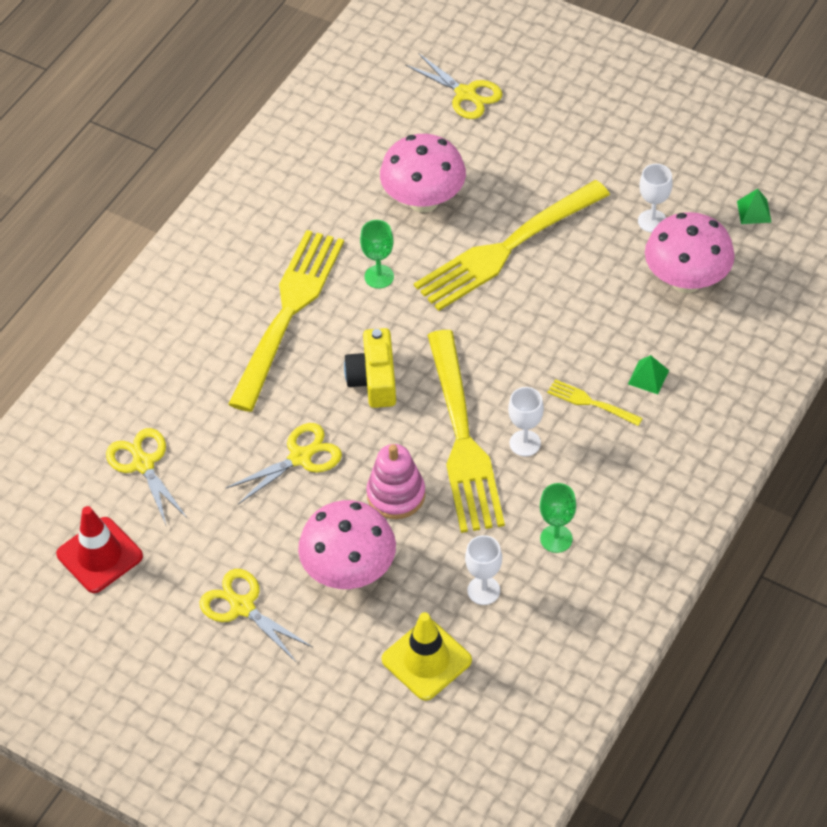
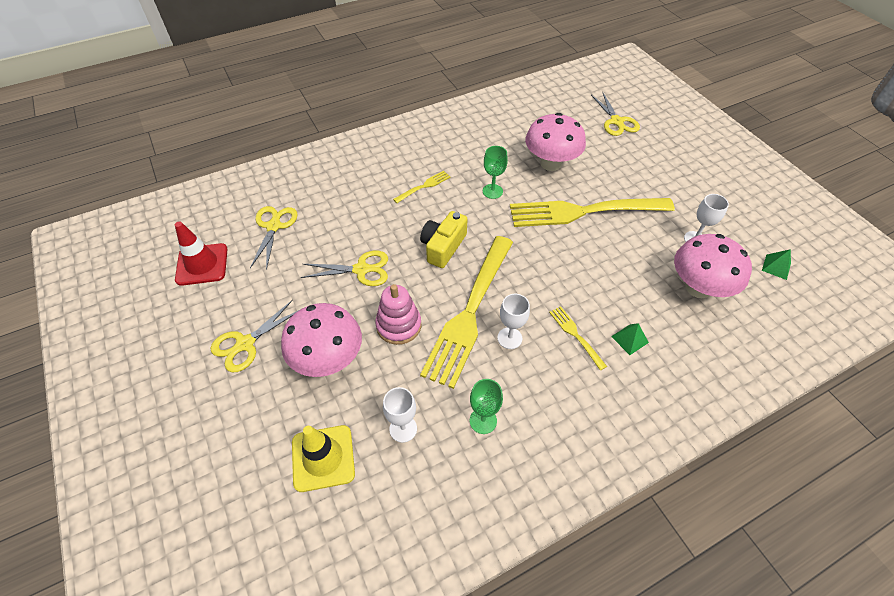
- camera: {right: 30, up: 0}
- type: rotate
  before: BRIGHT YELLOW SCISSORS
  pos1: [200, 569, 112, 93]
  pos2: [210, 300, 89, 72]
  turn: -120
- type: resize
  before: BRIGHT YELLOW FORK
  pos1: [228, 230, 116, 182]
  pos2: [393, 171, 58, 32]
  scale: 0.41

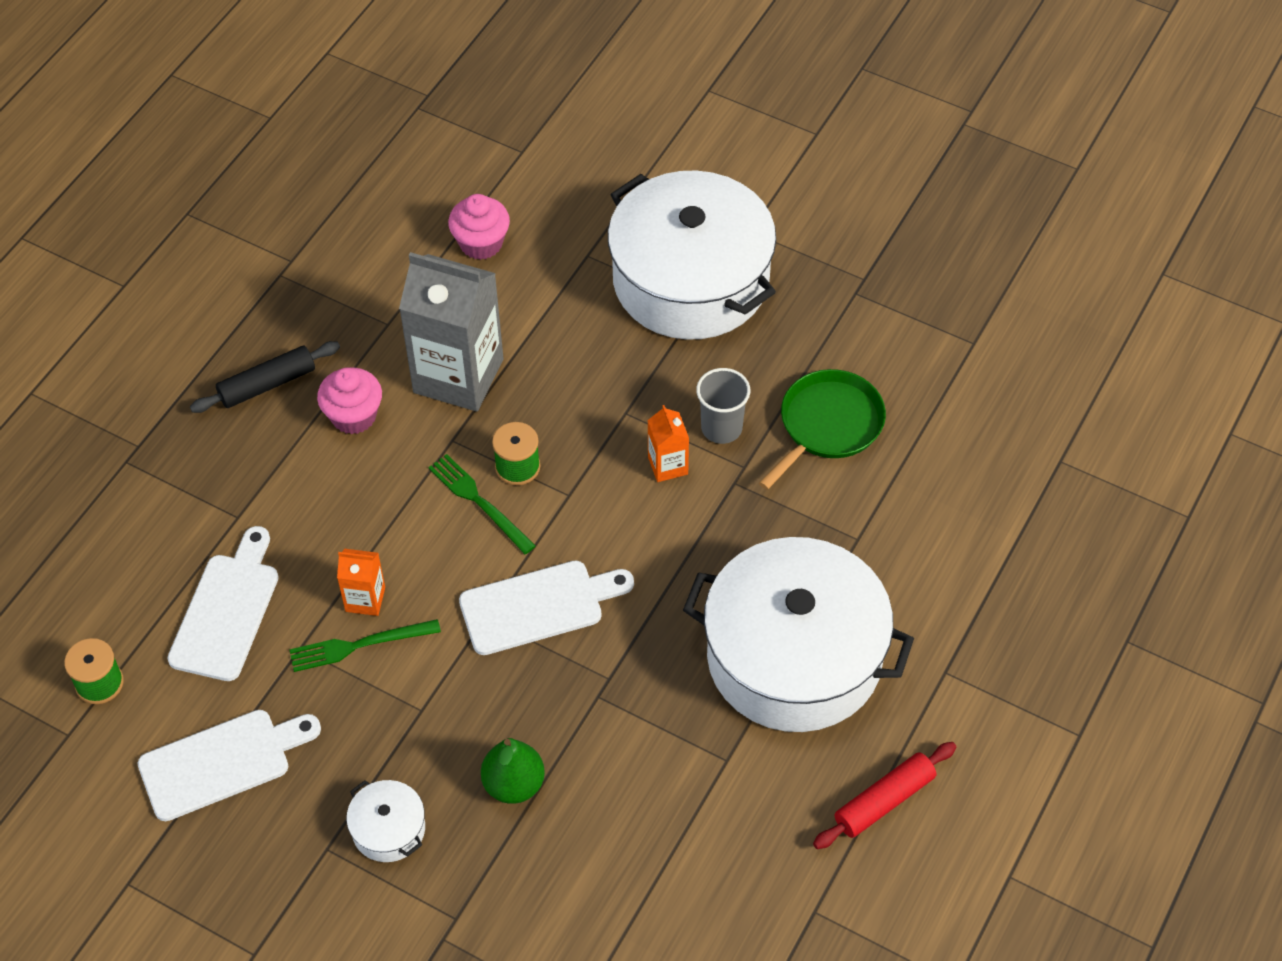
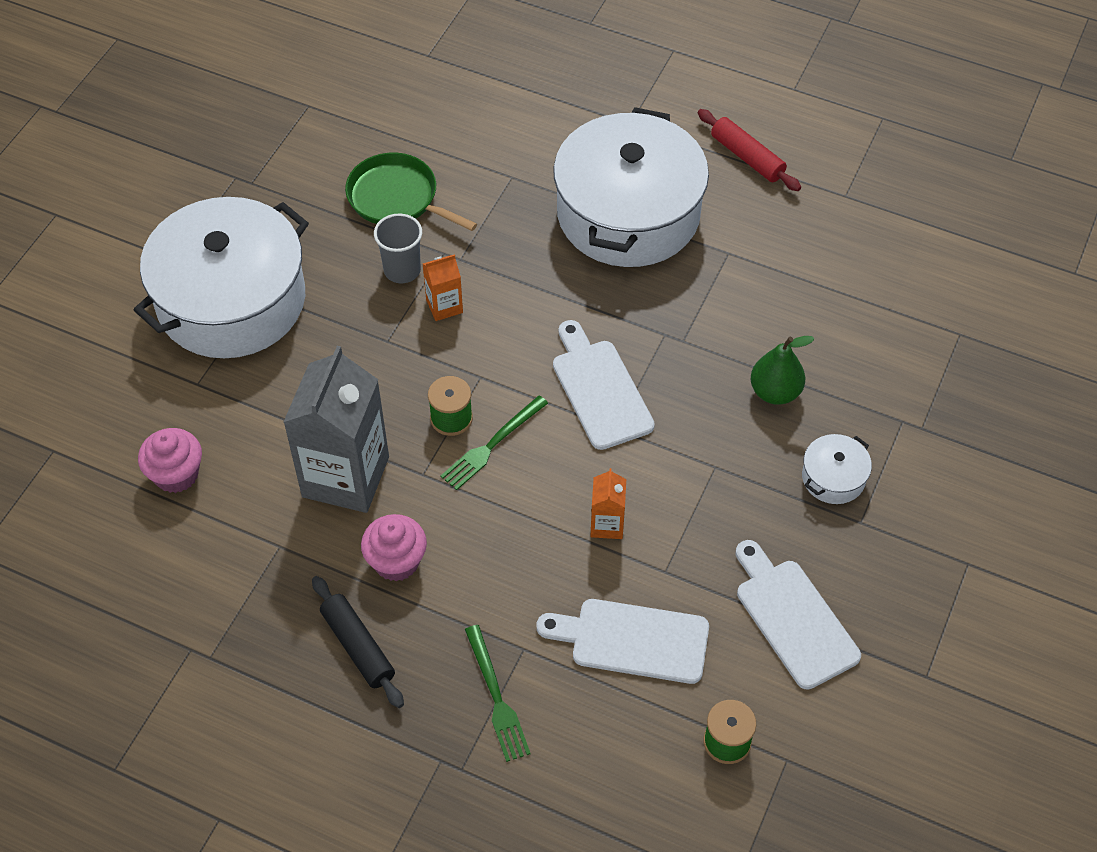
- camera: {right: -95, up: 0}
- type: move
  before: EMERALD FORK
  pos1: [289, 619, 152, 53]
  pos2: [465, 625, 66, 137]

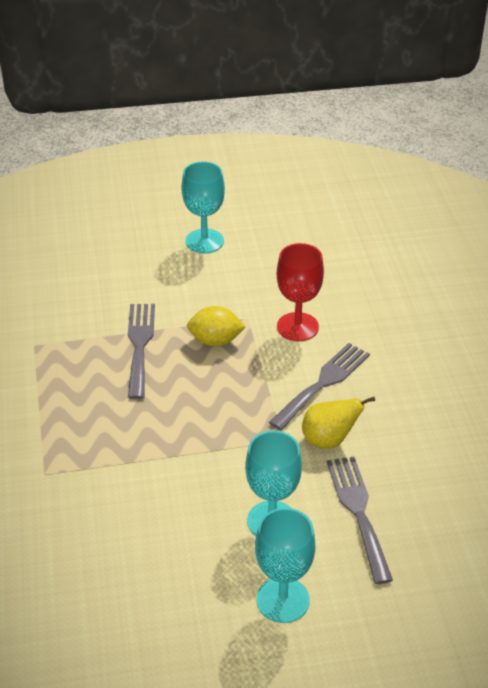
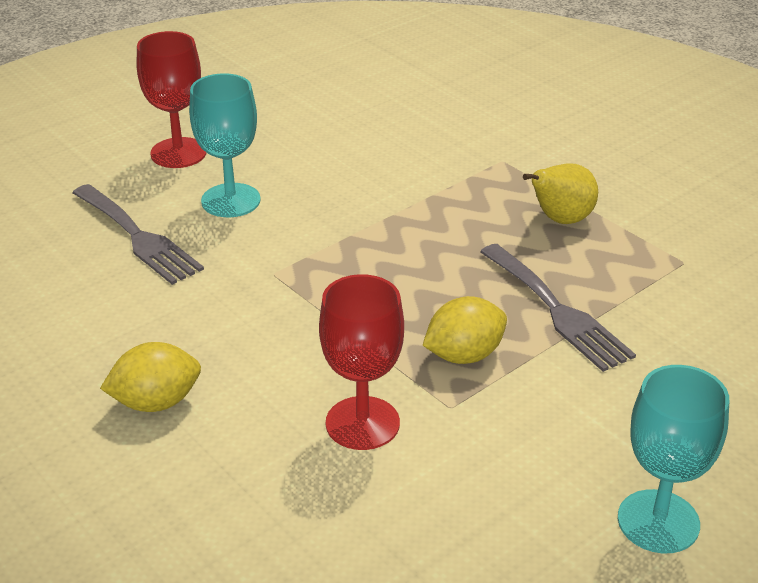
- camera: {right: 150, up: -5}
- type: delete
  before: GRAY FORK
  pos1: [269, 343, 101, 87]
- type: insert
  after: BRIGHT YELLOW TOY LEMON
  pos2: [100, 342, 101, 70]
- type: move
  before: BRIGHT YELLOW PEAR
  pos1: [302, 397, 73, 52]
  pos2: [523, 164, 75, 60]
- type: recolor
  before: TURQUOISE GOBLET
  after: CRIMSON GOBLET
  pos1: [255, 508, 60, 115]
  pos2: [137, 31, 70, 137]

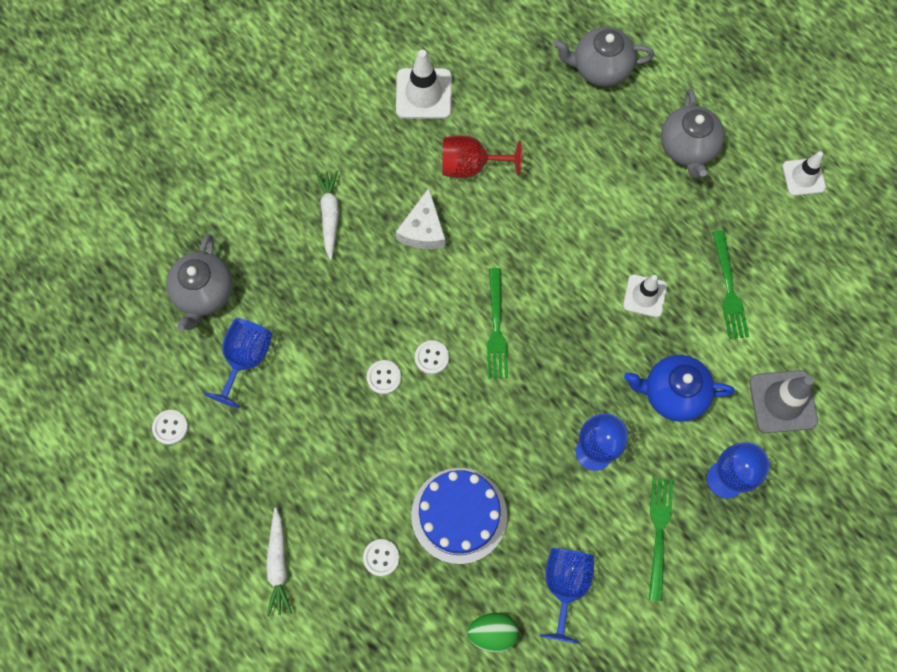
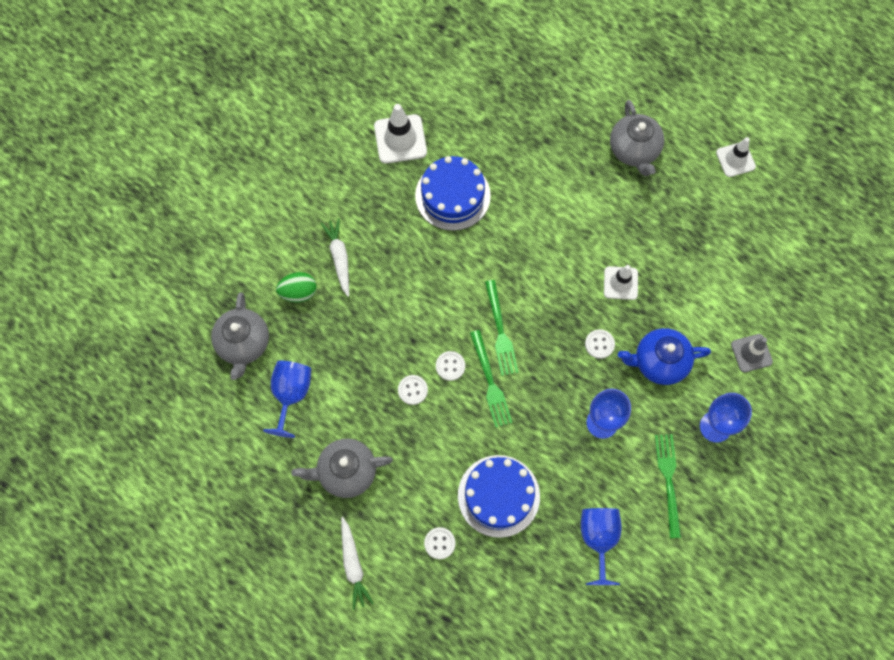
- camera: {right: -10, up: 0}
- type: delete
  before: SNOW-WHITE CHEESE WEDGE
  pos1: [396, 188, 49, 61]
- type: move
  before: SNOW-WHITE BUTTON
  pos1: [152, 410, 36, 35]
  pos2: [585, 329, 30, 30]
- type: move
  before: EMERALD EGG
  pos1: [467, 613, 51, 40]
  pos2: [276, 272, 40, 30]
- type: move
  before: GRAY TEA POT
  pos1: [553, 27, 101, 60]
  pos2: [291, 438, 102, 60]
- type: move
  before: EMERALD FORK
  pos1: [713, 231, 36, 108]
  pos2: [470, 330, 42, 97]
- type: replace
  before: CRIMSON GOBLET
  after: BLUE LAYER CAKE
  pos1: [442, 135, 80, 43]
  pos2: [415, 156, 76, 75]
- type: resize
  before: GRAY TRAFFIC CONE
  pos1: [749, 370, 69, 63]
  pos2: [731, 334, 42, 38]
  scale: 0.67

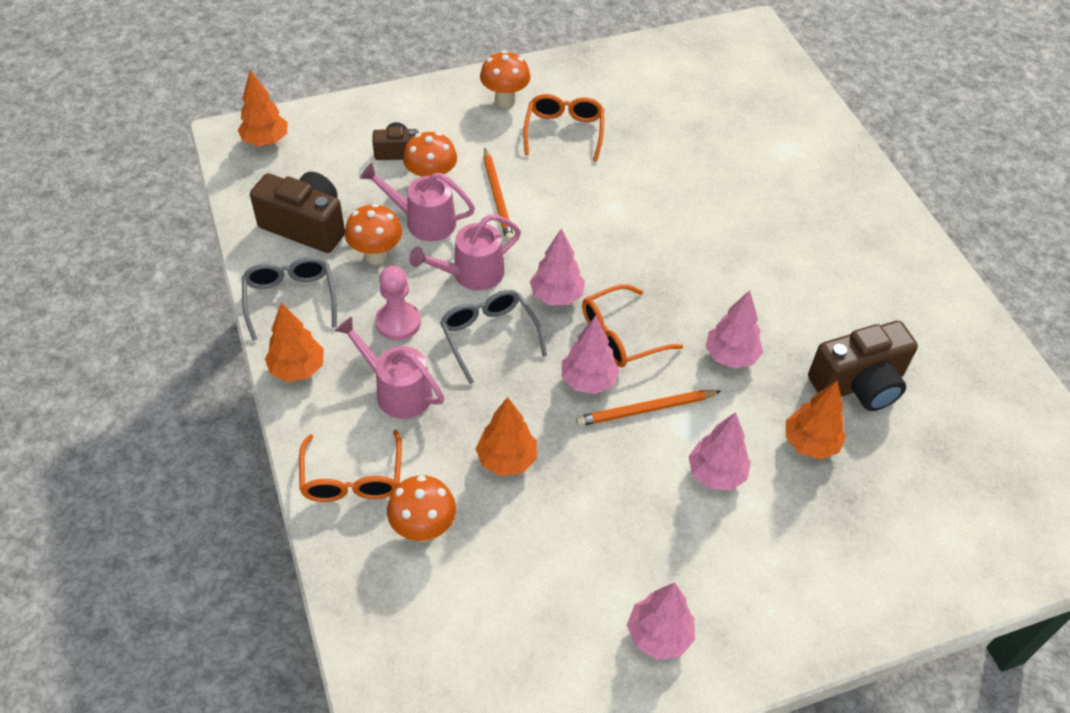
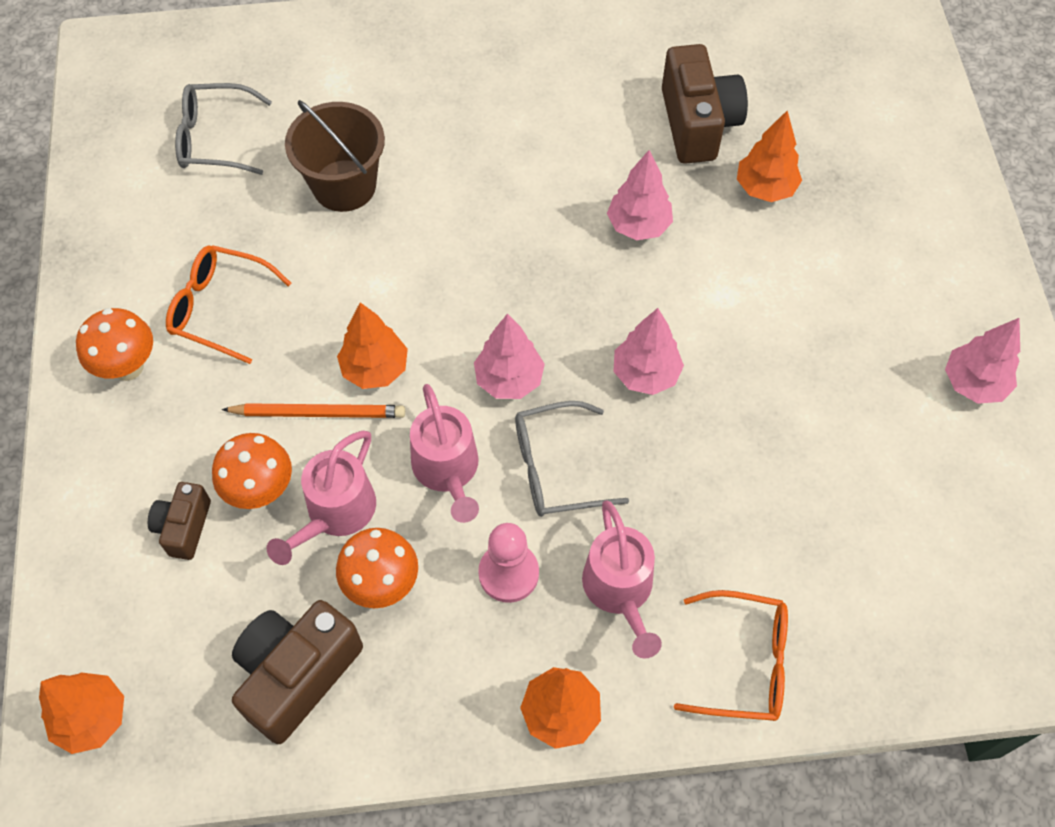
- camera: {right: -75, up: 10}
- type: delete
  before: ORANGE FUNGUS
  pos1: [387, 475, 69, 67]
- type: delete
  before: ORANGE LEAD PENCIL
  pos1: [576, 390, 145, 36]
- type: delete
  before: ORANGE SPECTACLES
  pos1: [582, 284, 101, 83]
- type: delete
  before: PINK TOY TREE
  pos1: [689, 412, 62, 79]
- type: insert
  after: BROWN SAND BUCKET
  pos2: [285, 100, 100, 112]
- type: move
  before: GRAY SPECTACLES
  pos1: [242, 257, 95, 84]
  pos2: [175, 83, 97, 92]
- type: move
  before: ORANGE TOY TREE
  pos1: [476, 397, 61, 79]
  pos2: [337, 302, 71, 87]
- type: rotate
  before: PINK WATERING CAN
  pos1: [335, 317, 109, 102]
  pos2: [582, 500, 80, 158]
  turn: -60

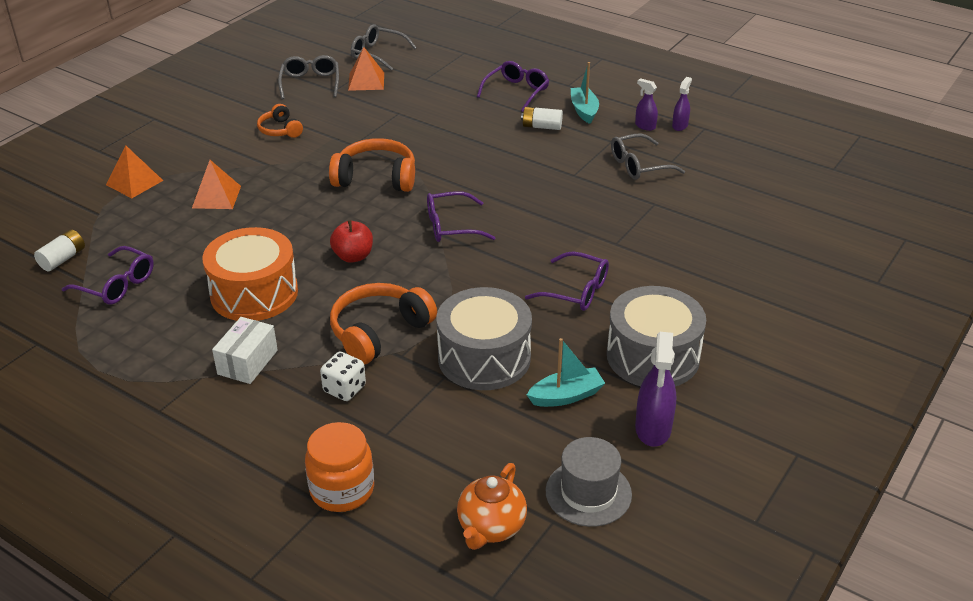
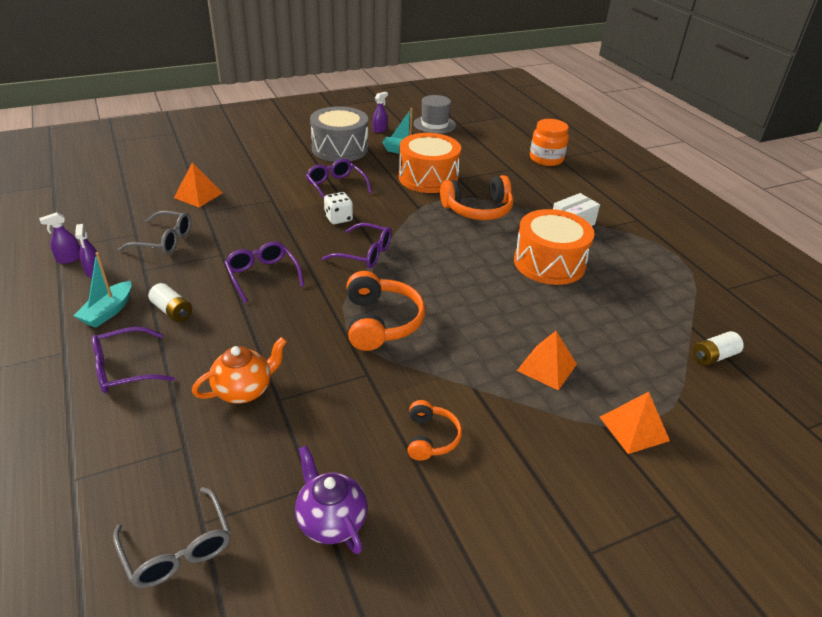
- camera: {right: -150, up: 0}
- type: delete
  before: CRIMSON APPLE FRUIT
  pos1: [330, 220, 43, 43]
- type: move
  before: VIOLET SPECTACLES
  pos1: [62, 246, 92, 59]
  pos2: [224, 241, 80, 62]
- type: move
  before: SNOW-WHITE DIE
  pos1: [320, 352, 46, 49]
  pos2: [324, 192, 29, 32]
- type: move
  before: ORANGE PYRAMID SHAPE
  pos1: [348, 47, 36, 44]
  pos2: [174, 162, 48, 45]
- type: move
  before: ORANGE TEA POT
  pos1: [457, 463, 70, 87]
  pos2: [192, 337, 95, 66]
- type: replace
  before: GRAY SPECTACLES
  after: VIOLET TEA POT
  pos1: [278, 55, 61, 44]
  pos2: [295, 445, 72, 109]
- type: recolor
  before: GRAY DRUM
  after: ORANGE DRUM
  pos1: [437, 287, 95, 103]
  pos2: [399, 133, 62, 60]
- type: rotate
  before: ORANGE HEADPHONES
  pos1: [329, 138, 86, 54]
  pos2: [347, 271, 78, 80]
  turn: -135
- type: resize
  before: VIOLET SPRAY BOTTLE
  pos1: [635, 332, 41, 115]
  pos2: [373, 92, 15, 41]
  scale: 0.57

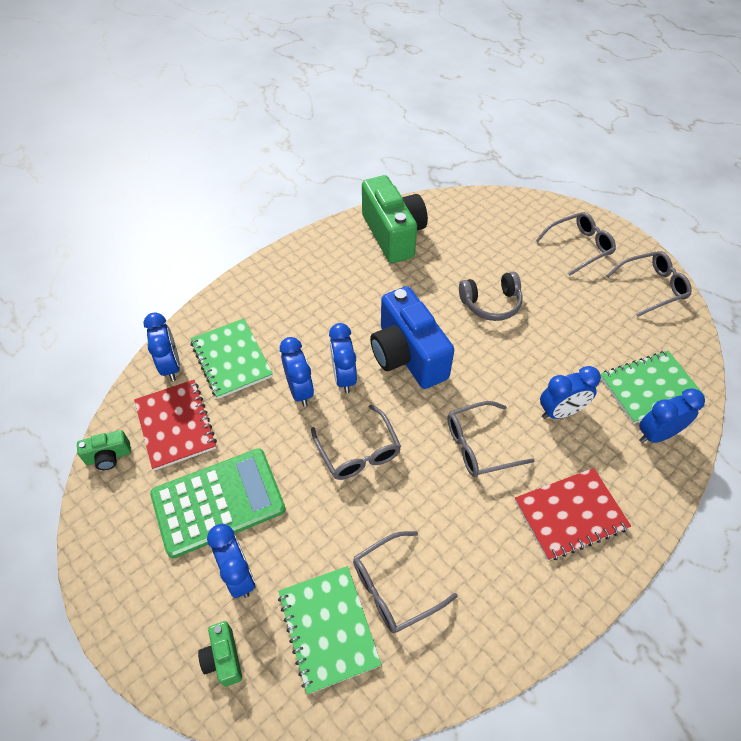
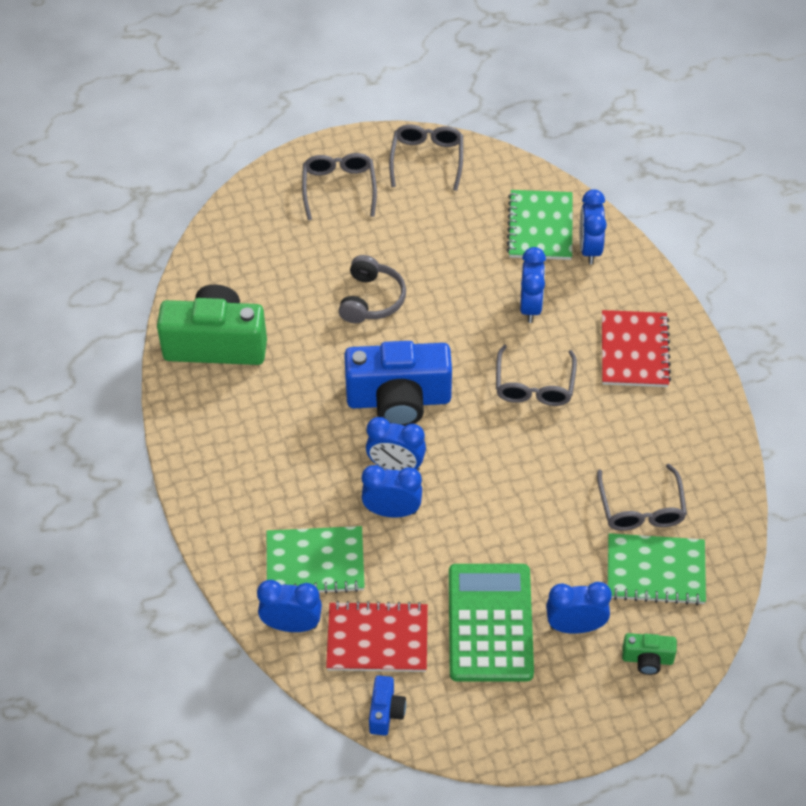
- camera: {right: -65, up: 0}
- type: delete
  before: GRAY SPECTACLES
  pos1: [311, 405, 90, 75]
- type: recolor
  before: EMERALD PHOTO CAMERA
  after: BLUE PHOTO CAMERA
  pos1: [77, 430, 54, 40]
  pos2: [369, 675, 37, 61]

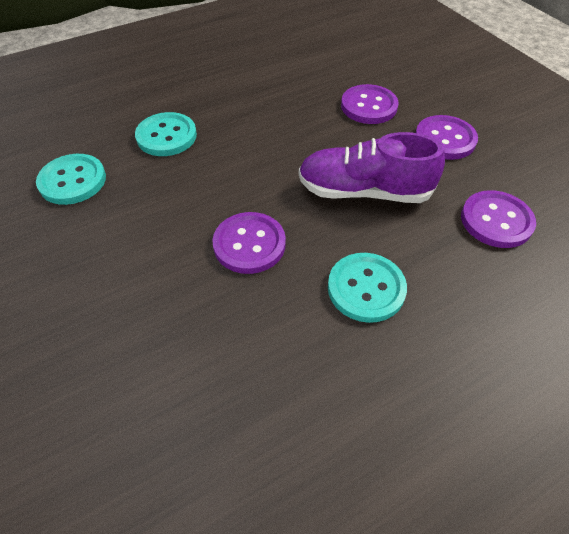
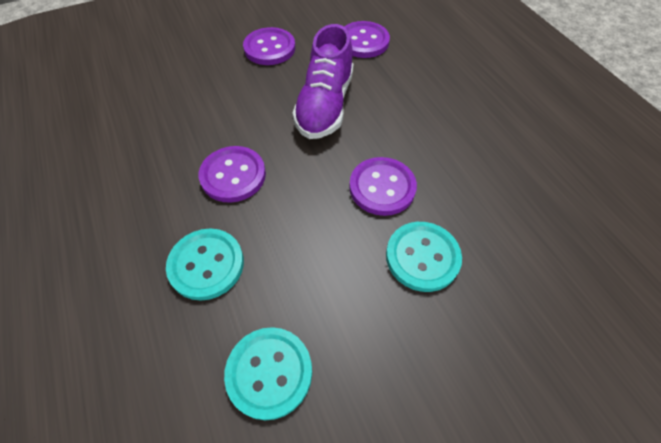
- camera: {right: -85, up: 5}
- type: move
  before: TURQUOISE BUTTON
  pos1: [328, 253, 79, 70]
  pos2: [386, 222, 76, 70]
- type: move
  before: VIOLET BUTTON
  pos1: [341, 84, 58, 40]
  pos2: [199, 146, 67, 57]

